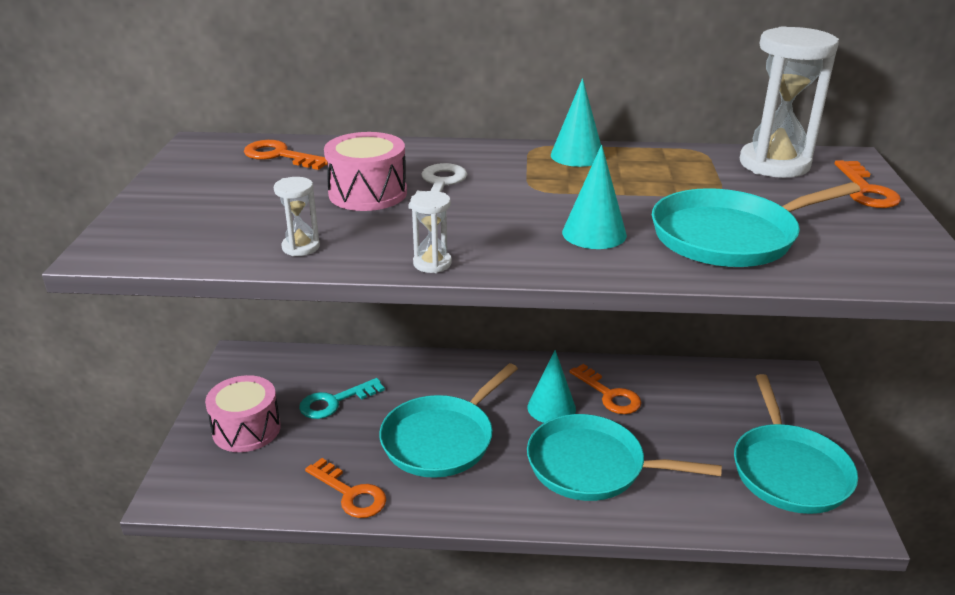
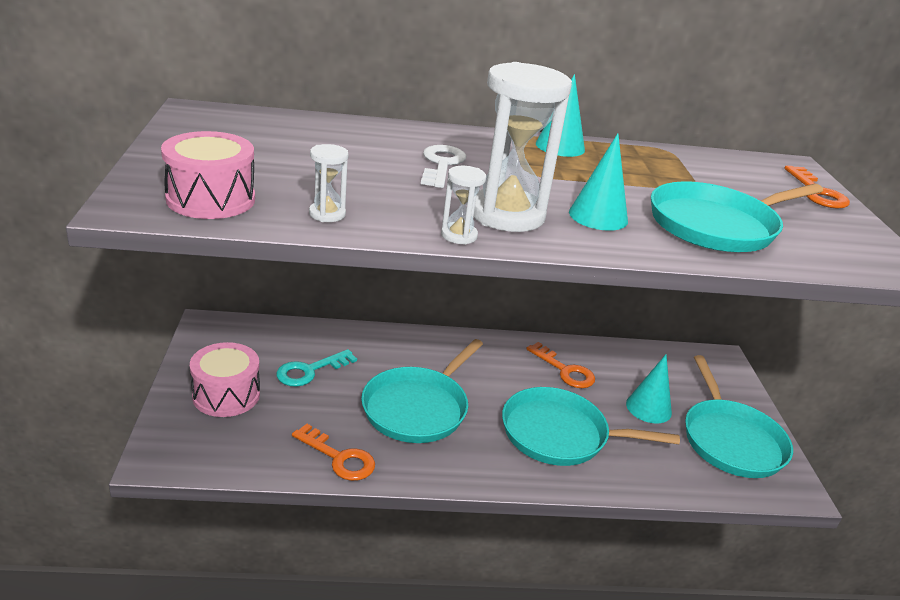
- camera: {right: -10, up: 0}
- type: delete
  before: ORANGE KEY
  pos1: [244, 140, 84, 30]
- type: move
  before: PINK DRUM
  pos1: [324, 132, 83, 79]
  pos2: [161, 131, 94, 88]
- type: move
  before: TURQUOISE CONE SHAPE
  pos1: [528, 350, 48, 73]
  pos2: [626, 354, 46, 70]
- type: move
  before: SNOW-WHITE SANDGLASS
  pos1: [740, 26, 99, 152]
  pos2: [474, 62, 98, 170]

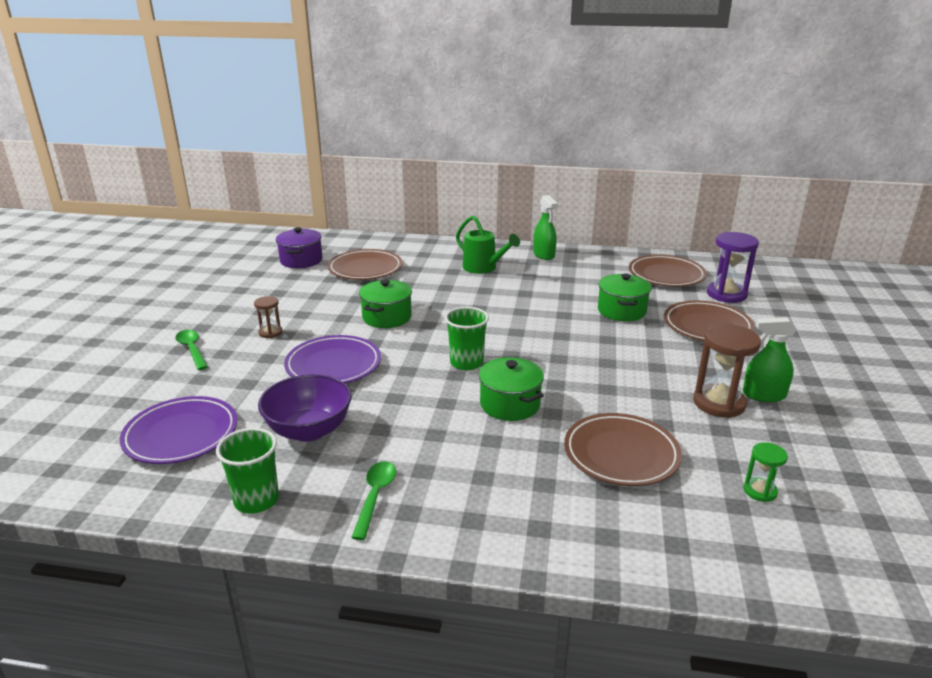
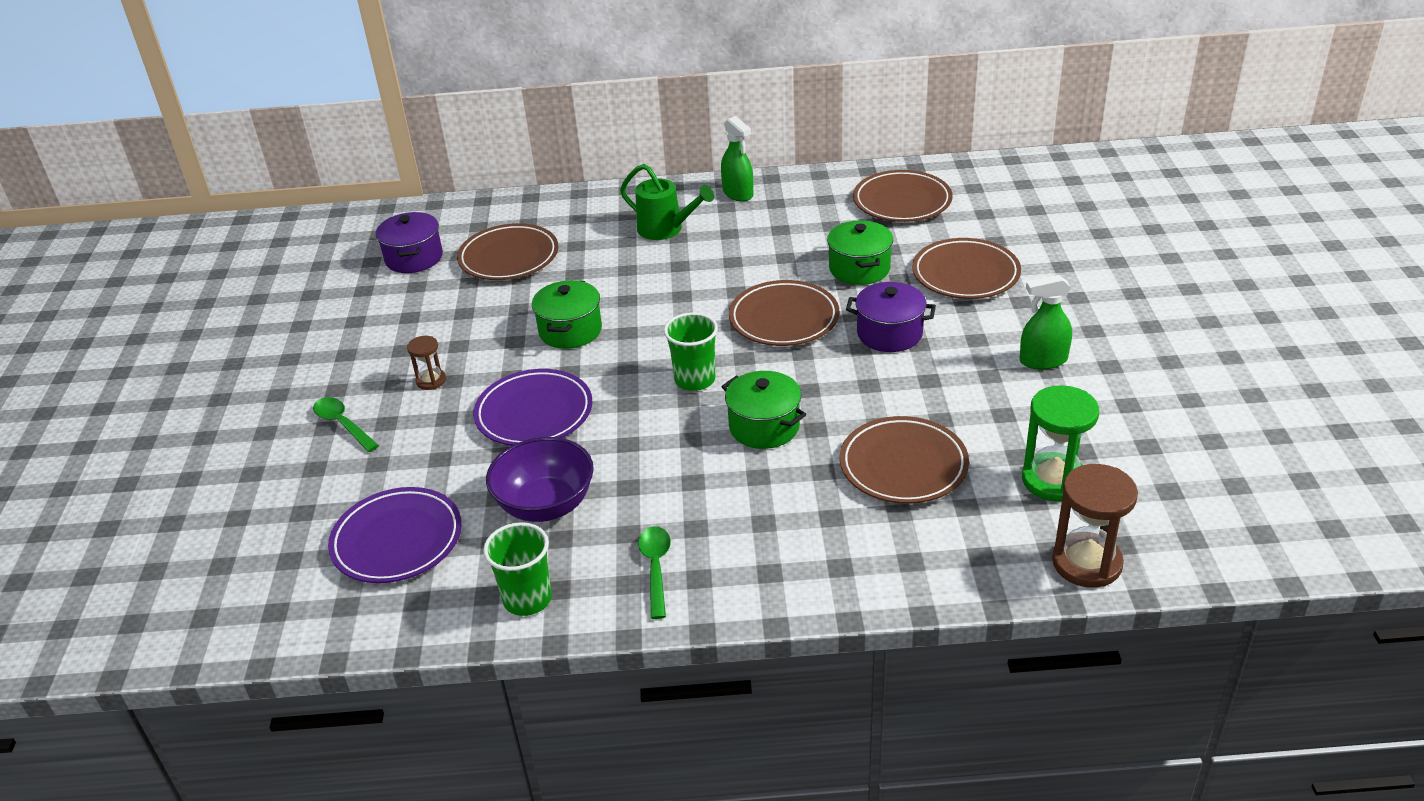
- camera: {right: -10, up: 10}
- type: delete
  before: VIOLET SANDGLASS
  pos1: [707, 232, 52, 71]
- type: insert
  after: BROWN PLATE
  pos2: [729, 280, 110, 66]
- type: insert
  after: VIOLET POT
  pos2: [846, 282, 90, 70]
- type: move
  before: BROWN SANDGLASS
  pos1: [693, 324, 68, 94]
  pos2: [1052, 464, 86, 124]
- type: resize
  before: EMERALD SANDGLASS
  pos1: [743, 442, 45, 60]
  pos2: [1022, 385, 77, 117]
  scale: 1.86

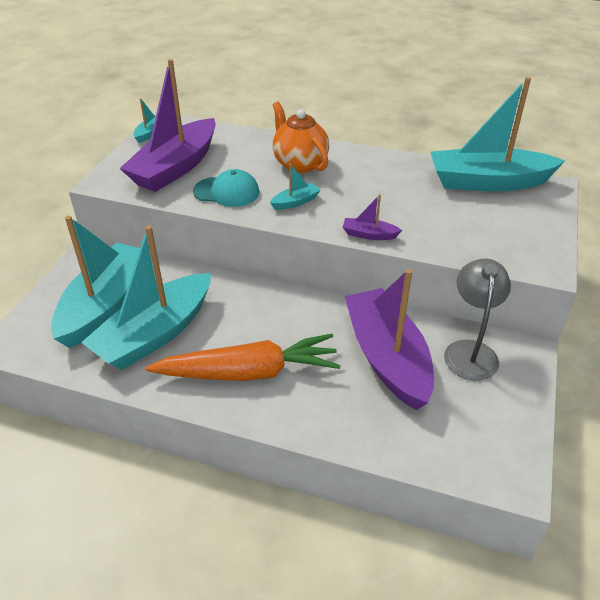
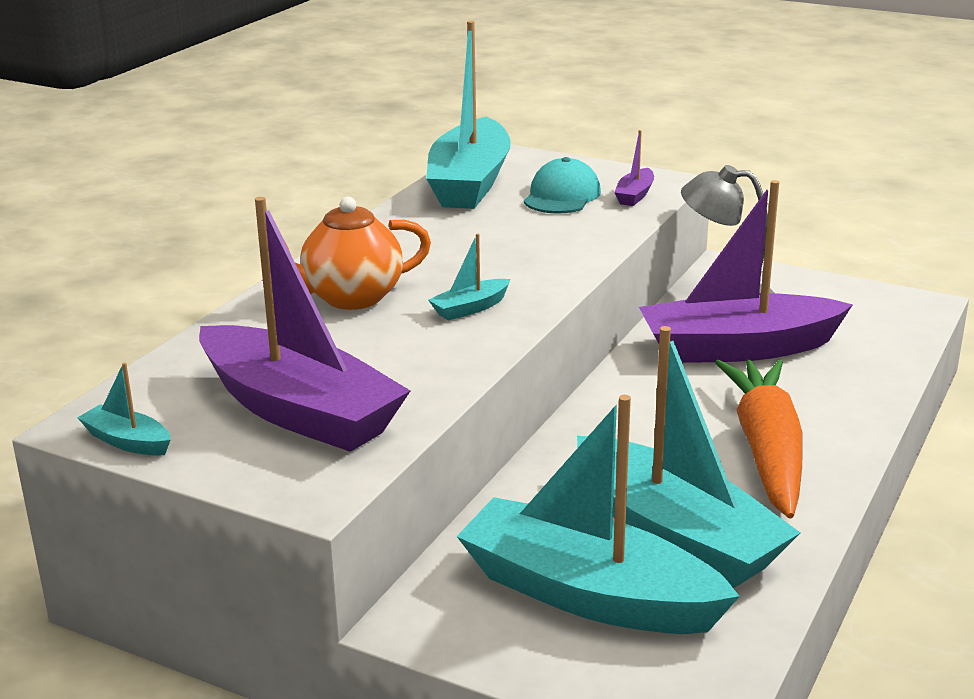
- camera: {right: -80, up: -15}
- type: move
  before: TURQUOISE CAP
  pos1: [193, 169, 66, 38]
  pos2: [524, 157, 77, 57]
- type: move
  before: VIOLET BOAT
  pos1: [343, 194, 59, 46]
  pos2: [614, 130, 40, 76]
- type: rotate
  before: TURQUOISE BOAT
  pos1: [270, 164, 51, 46]
  pos2: [428, 233, 83, 88]
  turn: -105

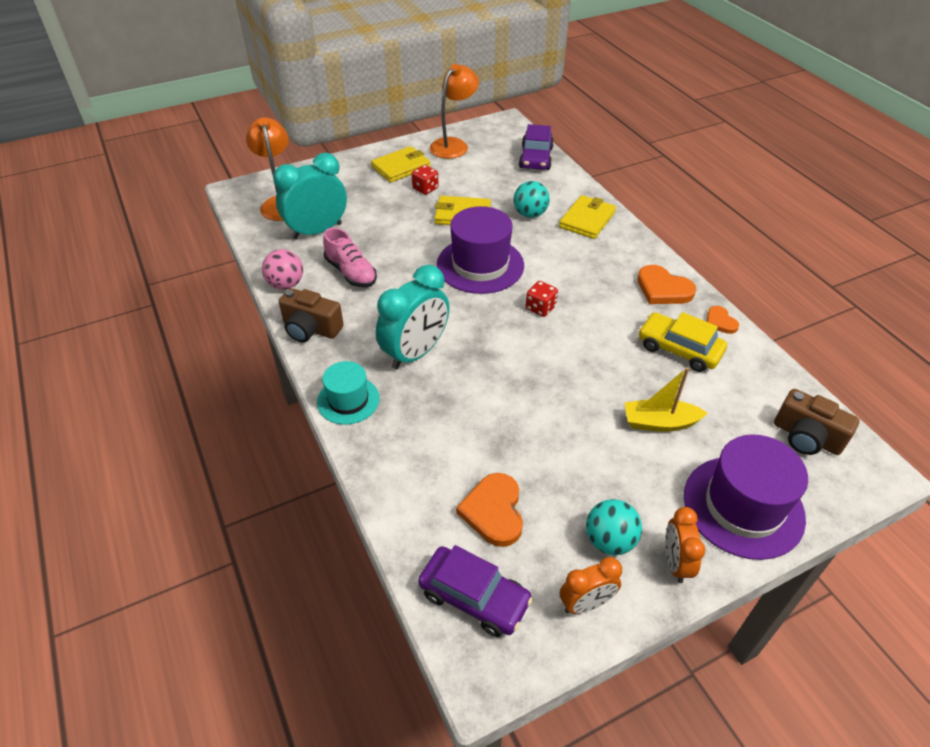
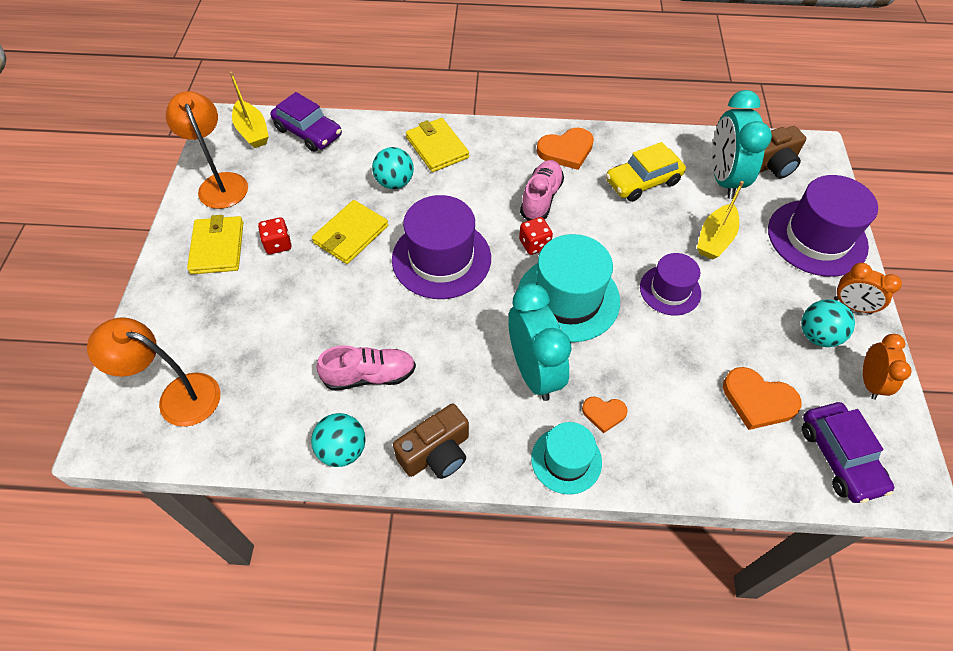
- camera: {right: -60, up: 10}
- type: insert
  after: BRIGHT YELLOW BOAT
  pos2: [230, 71, 39, 77]
- type: insert
  after: TURQUOISE HAT
  pos2: [518, 234, 102, 108]
- type: insert
  after: PINK SNEAKER
  pos2: [520, 160, 44, 61]
- type: insert
  after: VIOLET HAT
  pos2: [640, 253, 61, 62]
- type: move
  before: TURQUOISE ALARM CLOCK
  pos1: [273, 153, 74, 87]
  pos2: [712, 90, 60, 109]
- type: move
  before: ORANGE LOVE HEART
  pos1: [706, 306, 33, 28]
  pos2: [582, 397, 46, 36]
- type: recolor
  before: PINK SPHERE
  after: TURQUOISE SPHERE
  pos1: [262, 249, 41, 41]
  pos2: [311, 413, 55, 54]
- type: rotate
  before: VIOLET TOY CAR
  pos1: [418, 545, 115, 92]
  pos2: [802, 402, 92, 101]
  turn: 105

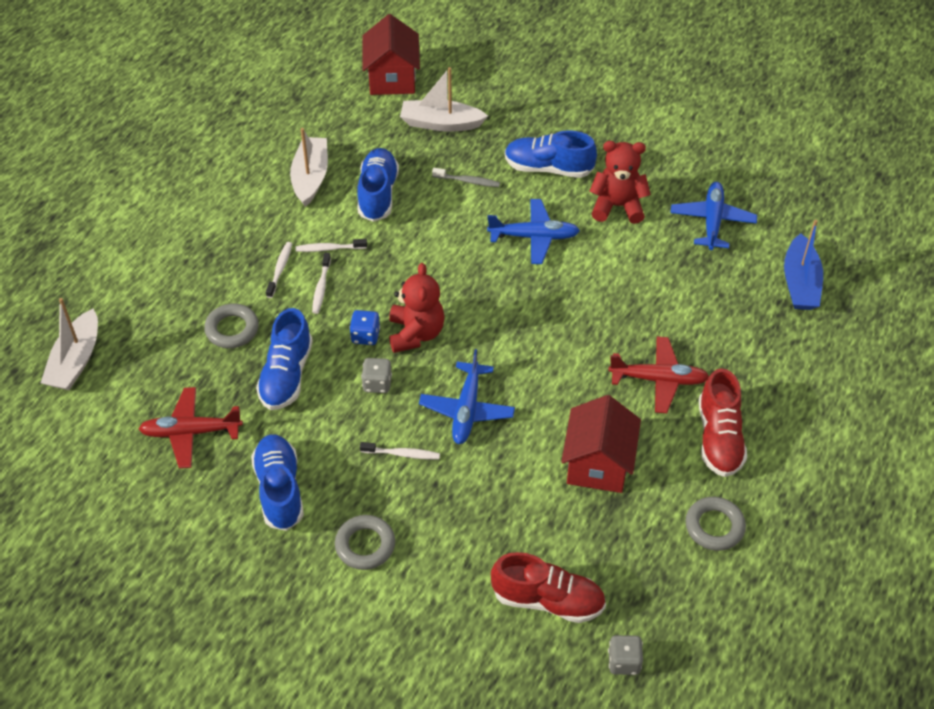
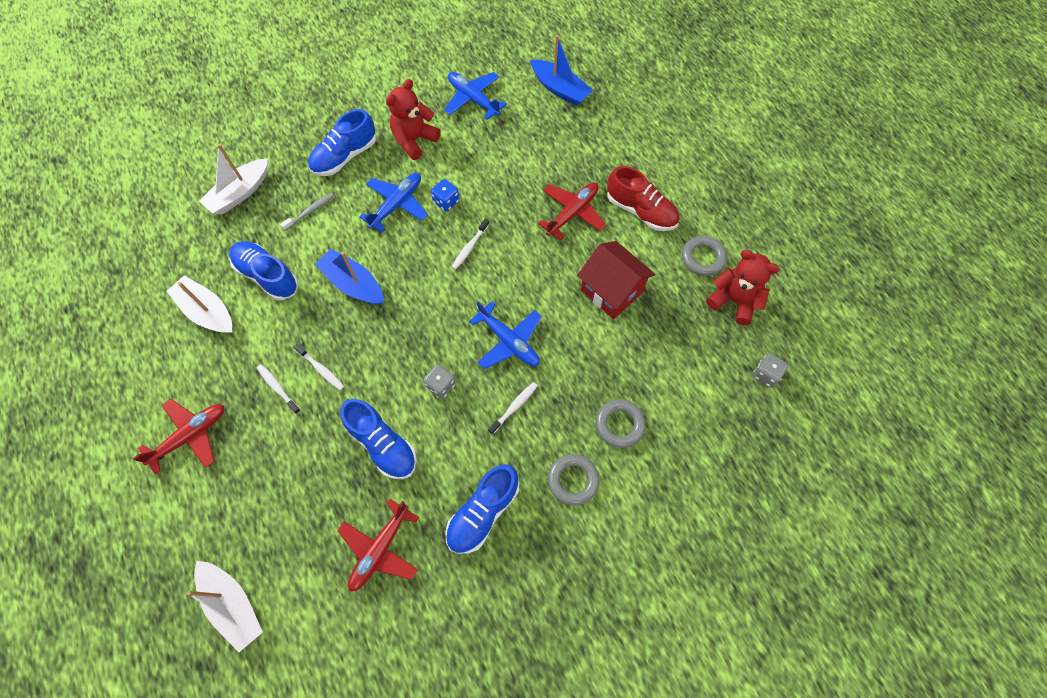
- camera: {right: -55, up: 15}
- type: delete
  before: CRIMSON TOY HOUSE
  pos1: [362, 14, 58, 81]
- type: delete
  before: CRIMSON SNEAKER
  pos1: [491, 552, 115, 71]
- type: insert
  after: CRIMSON AEROPLANE
  pos2: [132, 399, 92, 76]
- type: insert
  after: BLUE BOAT
  pos2: [315, 249, 69, 56]
- type: move
  before: GRAY TORUS
  pos1: [204, 304, 55, 44]
  pos2: [596, 399, 50, 49]
- type: move
  before: SNOW-WHITE TOOTHBRUSH
  pos1: [295, 239, 72, 13]
  pos2: [452, 219, 37, 51]
- type: move
  before: BLUE DIE
  pos1: [349, 310, 31, 35]
  pos2: [431, 179, 29, 32]
- type: move
  before: CRIMSON STUFFED BEAR
  pos1: [389, 263, 56, 90]
  pos2: [706, 250, 74, 75]
- type: rotate
  before: BLUE SNEAKER
  pos1: [251, 434, 53, 97]
  pos2: [445, 464, 74, 90]
  turn: -75

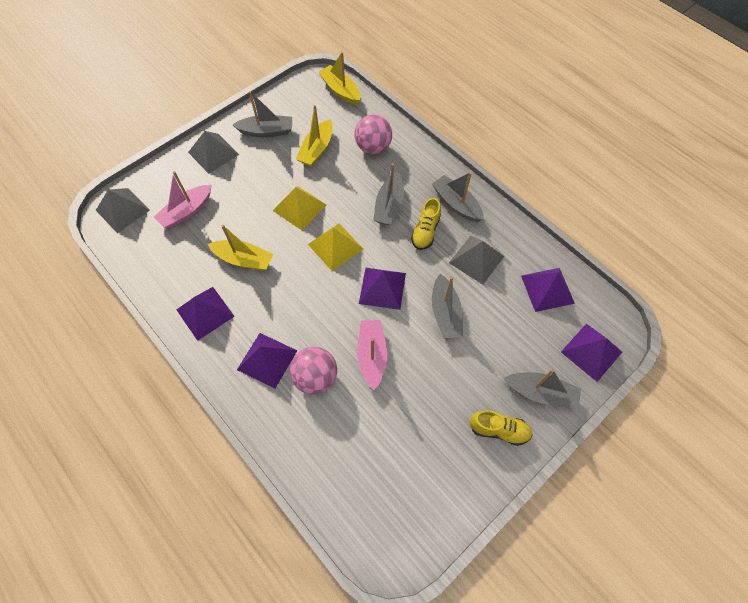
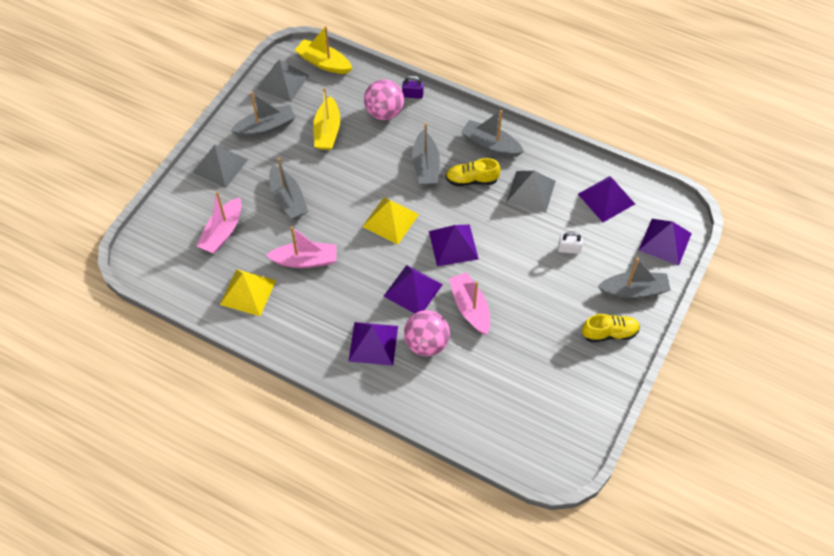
- camera: {right: -20, up: -5}
- type: insert
  after: VIOLET LOCK
  pos2: [402, 75, 22, 24]
- type: insert
  after: SNOW-WHITE LOCK
  pos2: [558, 231, 25, 23]
- type: move
  before: GRAY PYRAMID SHAPE
  pos1: [96, 188, 54, 45]
  pos2: [257, 60, 52, 42]
- type: move
  before: VIOLET PYRAMID SHAPE
  pos1: [177, 287, 58, 54]
  pos2: [383, 265, 60, 49]
- type: move
  before: BRIGHT YELLOW PYRAMID SHAPE
  pos1: [273, 186, 53, 44]
  pos2: [220, 269, 56, 47]
- type: move
  before: GRAY BOAT
  pos1: [432, 274, 31, 65]
  pos2: [269, 158, 39, 61]
- type: recolor
  before: BRIGHT YELLOW BOAT
  after: PINK BOAT
  pos1: [208, 225, 65, 46]
  pos2: [266, 226, 71, 42]
- type: rotate
  before: BRIGHT YELLOW SNEAKER
  pos1: [411, 198, 30, 52]
  pos2: [446, 158, 55, 28]
  turn: 90

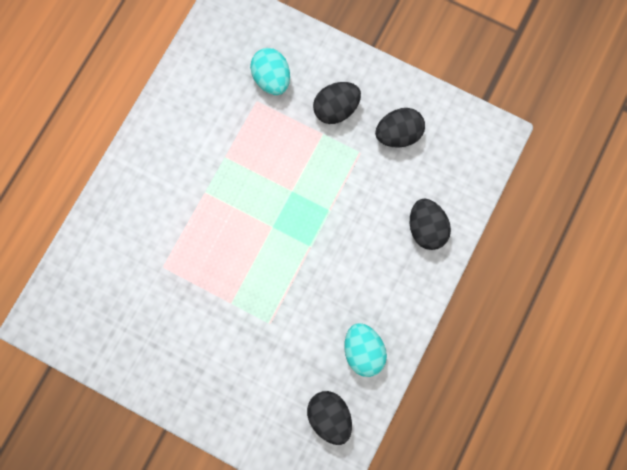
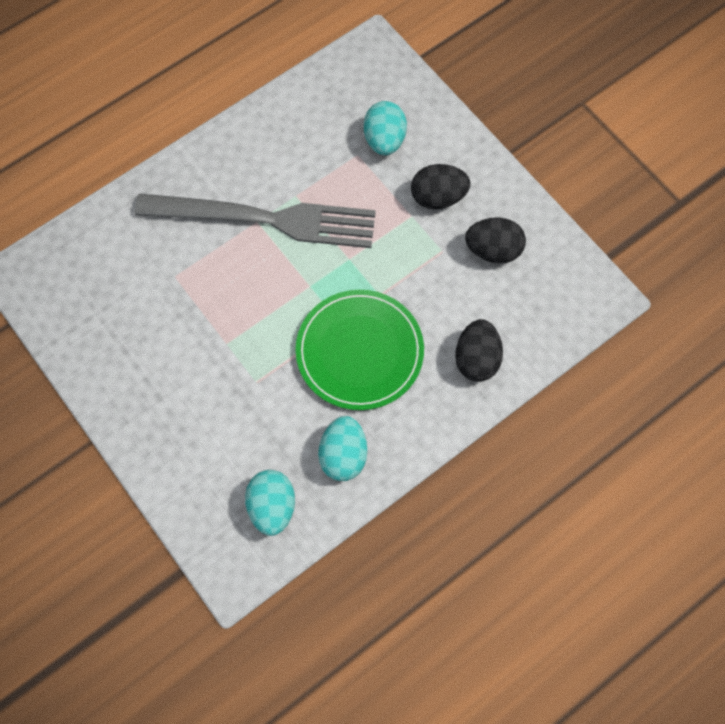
- camera: {right: 25, up: -10}
- type: insert
  after: GRAY FORK
  pos2: [134, 194, 242, 54]
- type: insert
  after: EMERALD PLATE
  pos2: [296, 290, 128, 120]
- type: recolor
  before: EBONY EGG
  after: TURQUOISE EGG
  pos1: [307, 391, 45, 54]
  pos2: [245, 470, 50, 66]

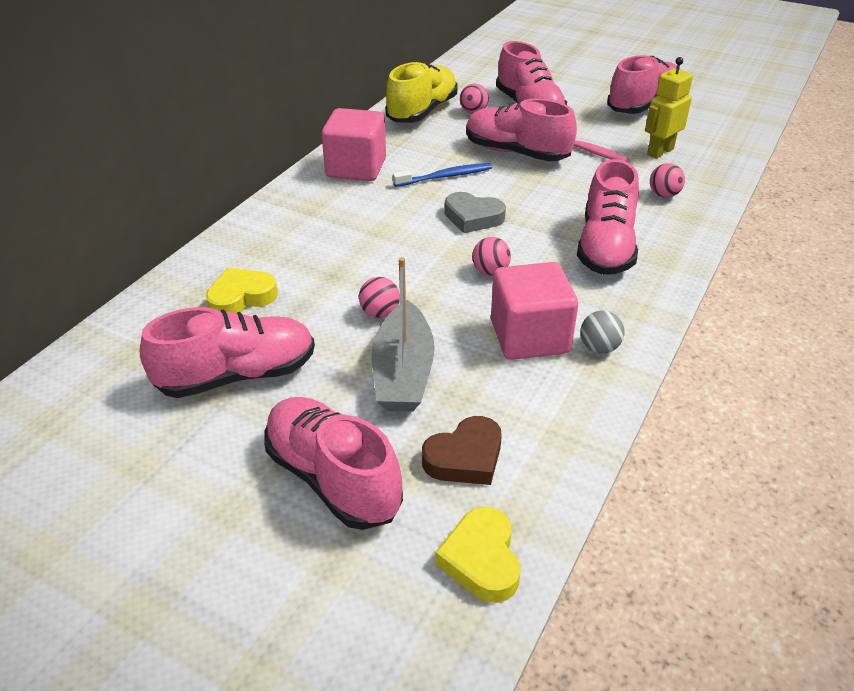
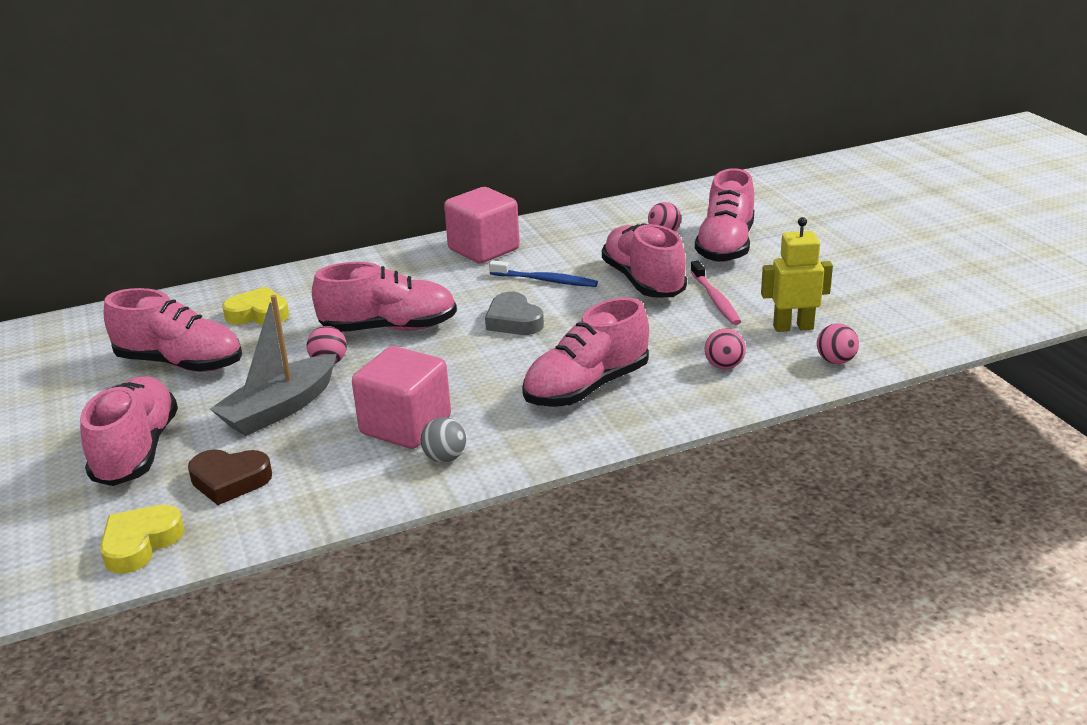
- camera: {right: 40, up: -10}
- type: delete
  before: BRIGHT YELLOW SNEAKER
  pos1: [385, 62, 73, 61]
- type: move
  before: PINK SPHERE
  pos1: [472, 237, 39, 39]
  pos2: [817, 323, 42, 41]
- type: move
  before: PINK SNEAKER
  pos1: [607, 55, 74, 59]
  pos2: [312, 262, 145, 70]

